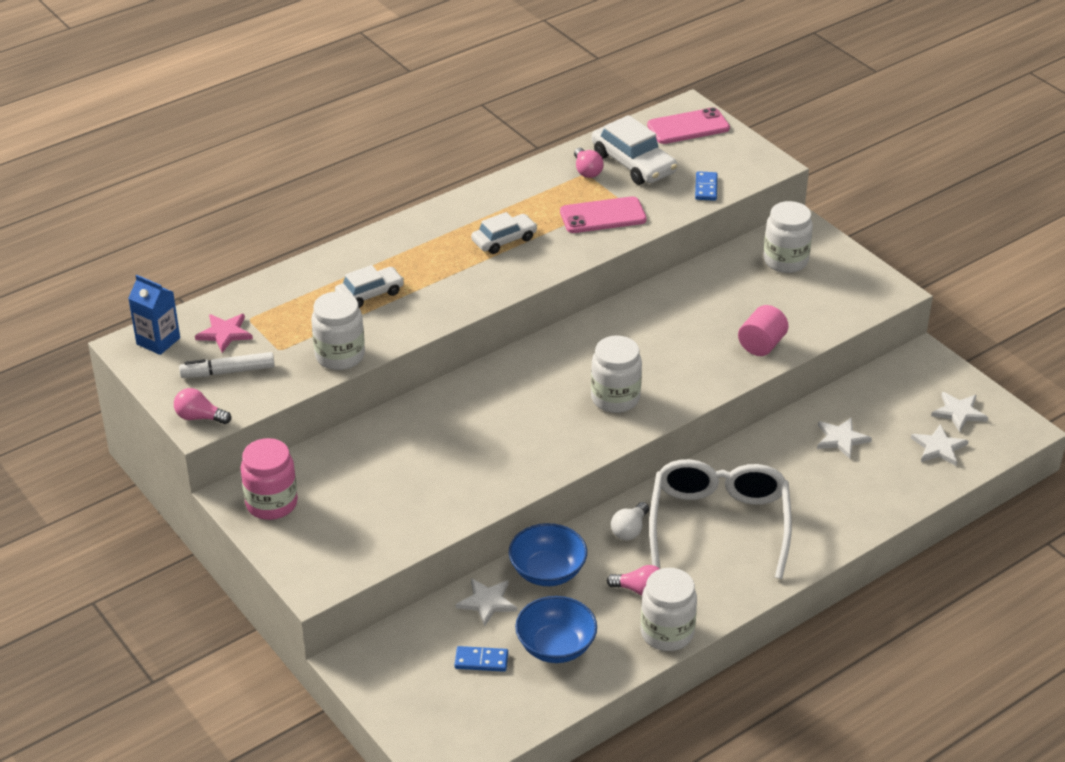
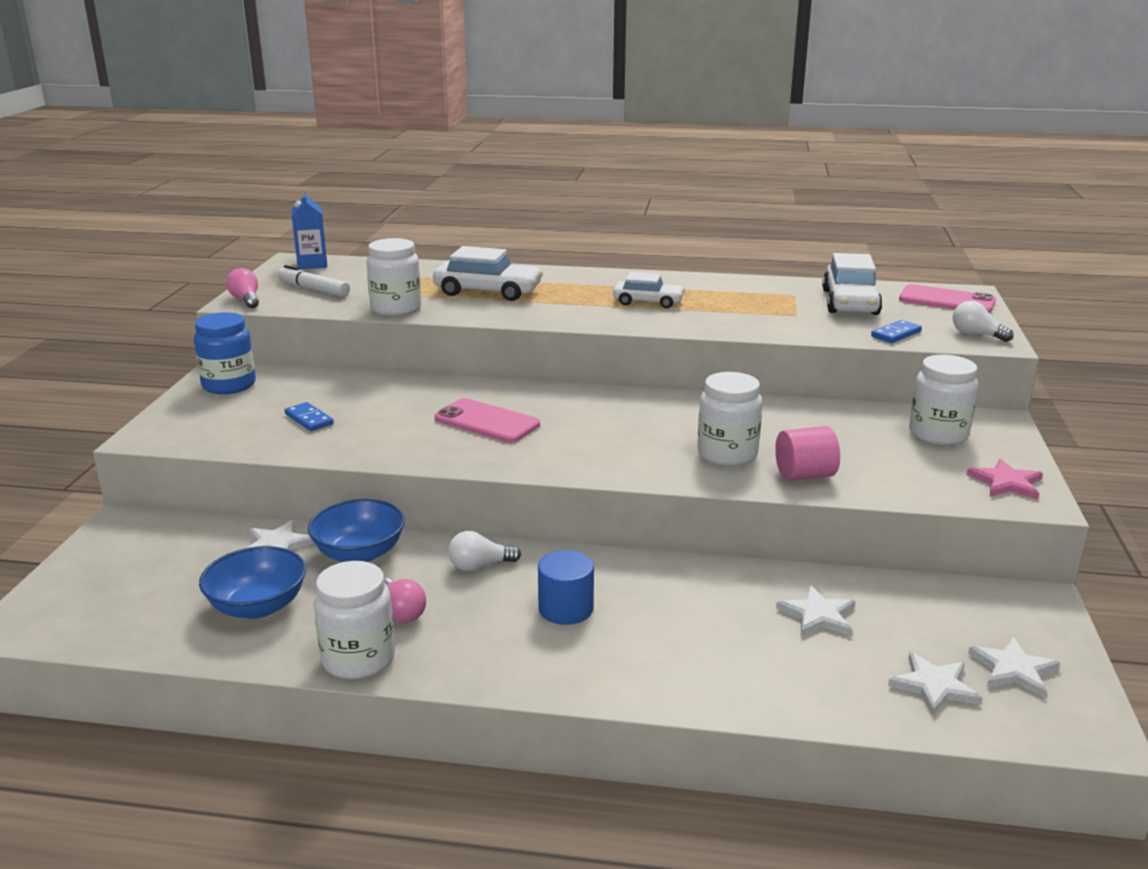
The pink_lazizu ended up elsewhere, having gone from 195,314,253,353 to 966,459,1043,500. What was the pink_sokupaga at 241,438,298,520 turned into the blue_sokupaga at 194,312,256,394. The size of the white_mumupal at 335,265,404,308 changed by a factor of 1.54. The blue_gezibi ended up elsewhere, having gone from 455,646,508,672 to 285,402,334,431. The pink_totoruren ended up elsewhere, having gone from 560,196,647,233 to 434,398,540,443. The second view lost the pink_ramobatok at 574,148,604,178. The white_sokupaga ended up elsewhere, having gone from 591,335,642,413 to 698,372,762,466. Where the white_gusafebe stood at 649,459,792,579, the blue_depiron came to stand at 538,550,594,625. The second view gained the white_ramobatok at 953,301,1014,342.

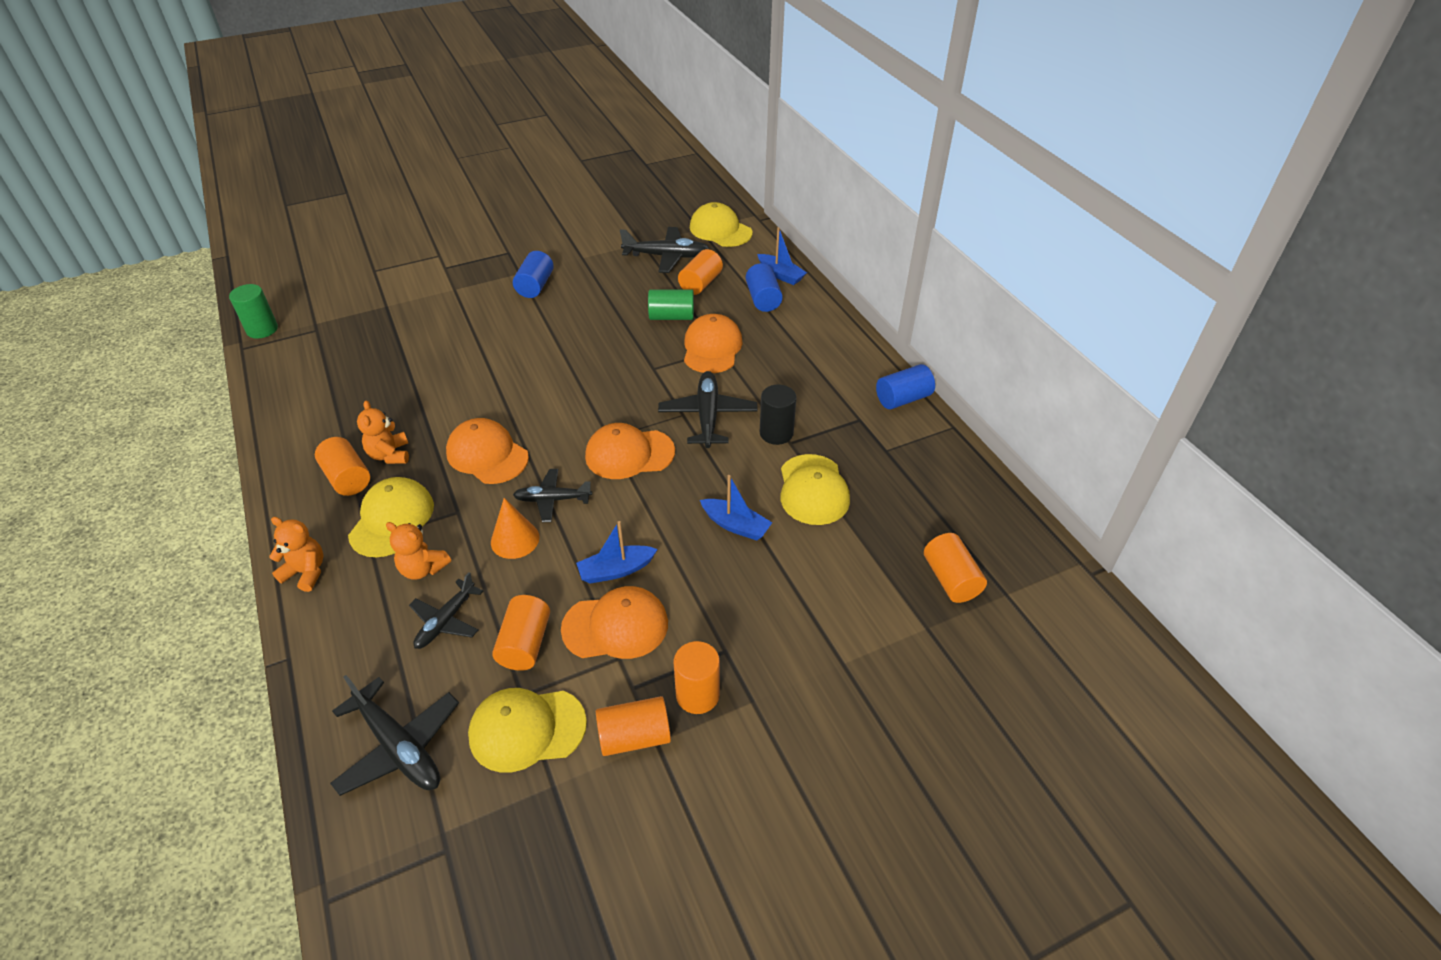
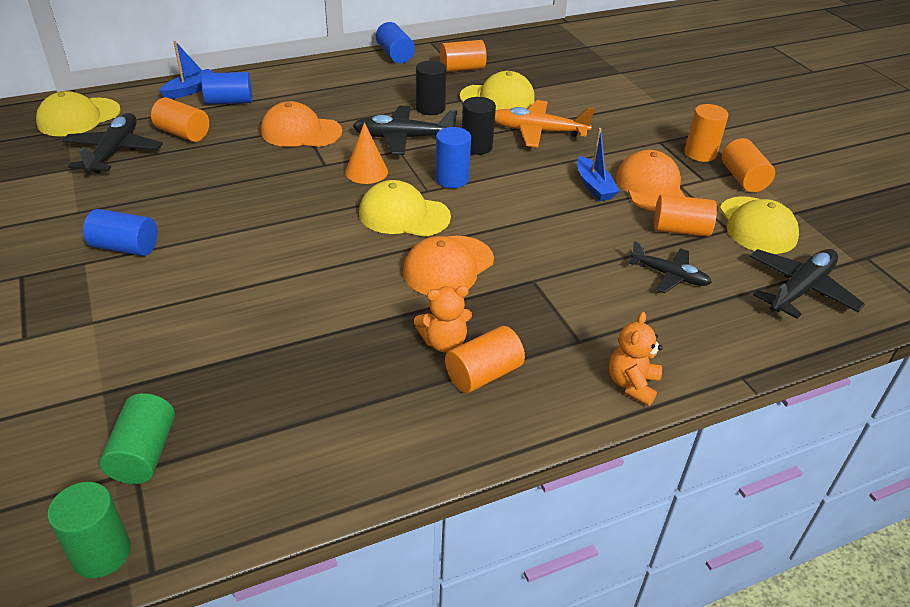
The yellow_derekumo ended up elsewhere, having gone from 348,477,434,557 to 359,180,451,237. The second view lost the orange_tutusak at 386,522,451,579. The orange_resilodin ended up elsewhere, having gone from 491,498,540,559 to 345,122,388,184. The second view lost the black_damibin at 513,469,592,522. Where the orange_derekumo stood at 585,423,675,479, the blue_depiron came to stand at 435,127,471,188. The green_depiron ended up elsewhere, having gone from 648,289,694,320 to 100,393,175,484. Where the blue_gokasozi stood at 700,475,772,541, the orange_damibin came to stand at 495,100,595,147. The orange_depiron ended up elsewhere, having gone from 924,533,987,603 to 440,40,487,72. The second view gained the black_depiron at 462,97,496,155.

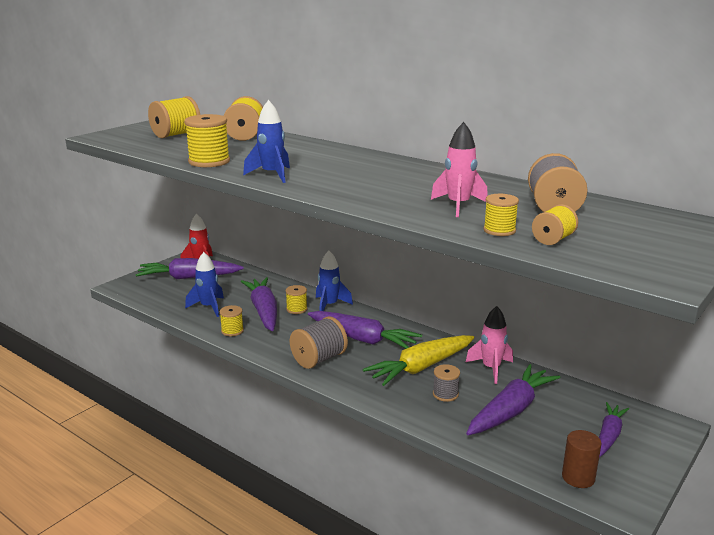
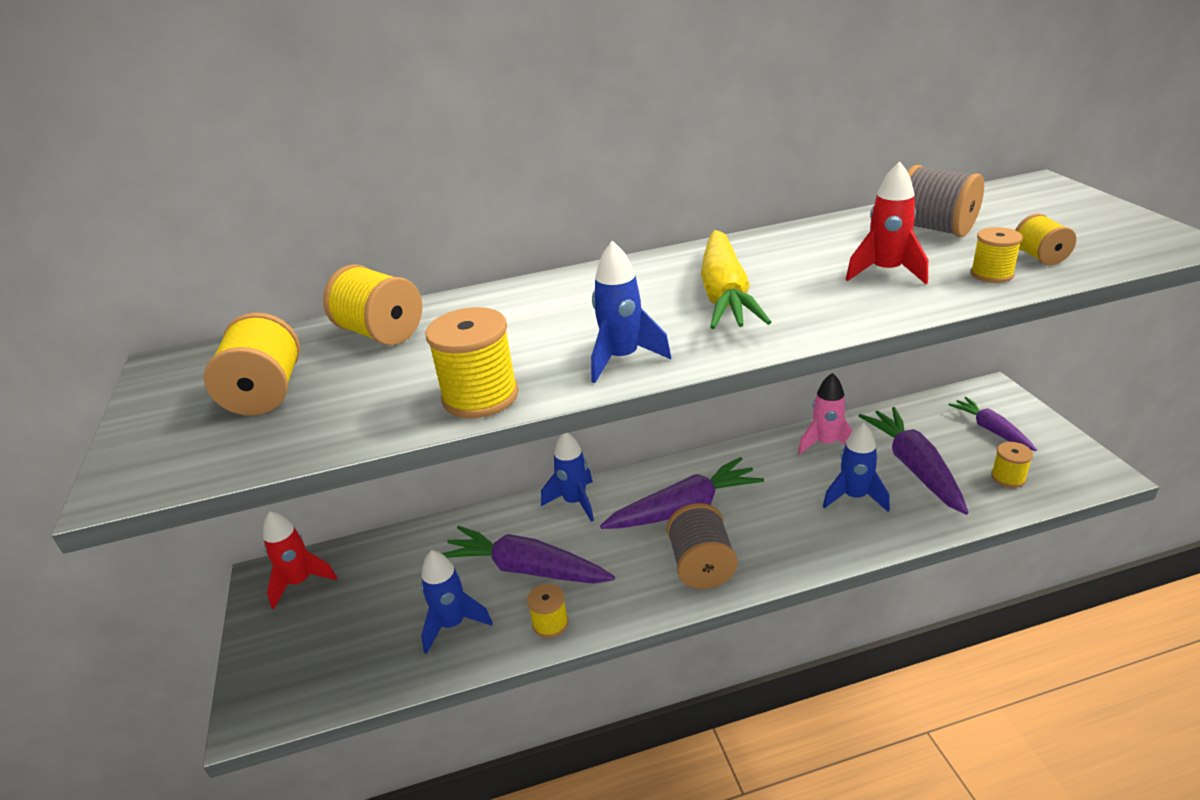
The second view lost the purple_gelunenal at 135,258,244,279. The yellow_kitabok ended up elsewhere, having gone from 286,285,307,314 to 991,442,1033,488. The yellow_gelunenal ended up elsewhere, having gone from 363,335,474,386 to 701,230,771,329. What was the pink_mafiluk at 431,122,488,217 turned into the red_mafiluk at 846,161,928,284. Where the grey_kitabok stood at 433,364,460,402, the blue_mafiluk came to stand at 823,423,890,512. The second view lost the brown_depiron at 562,430,602,488.

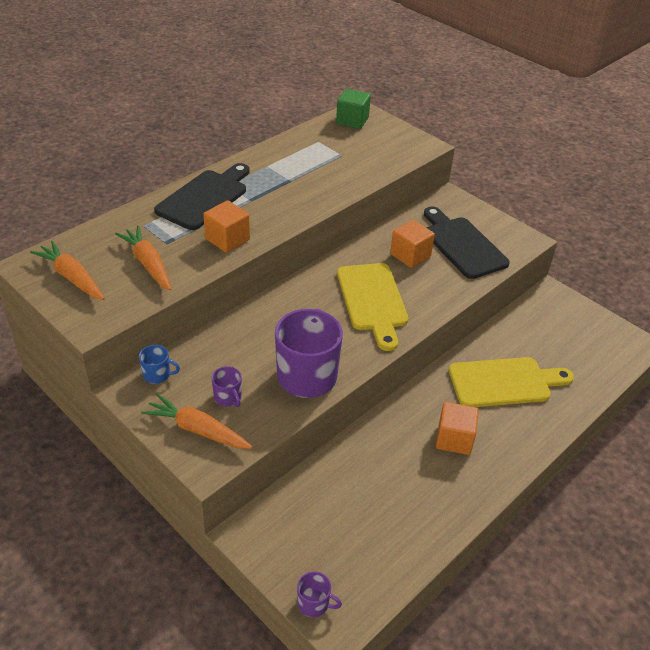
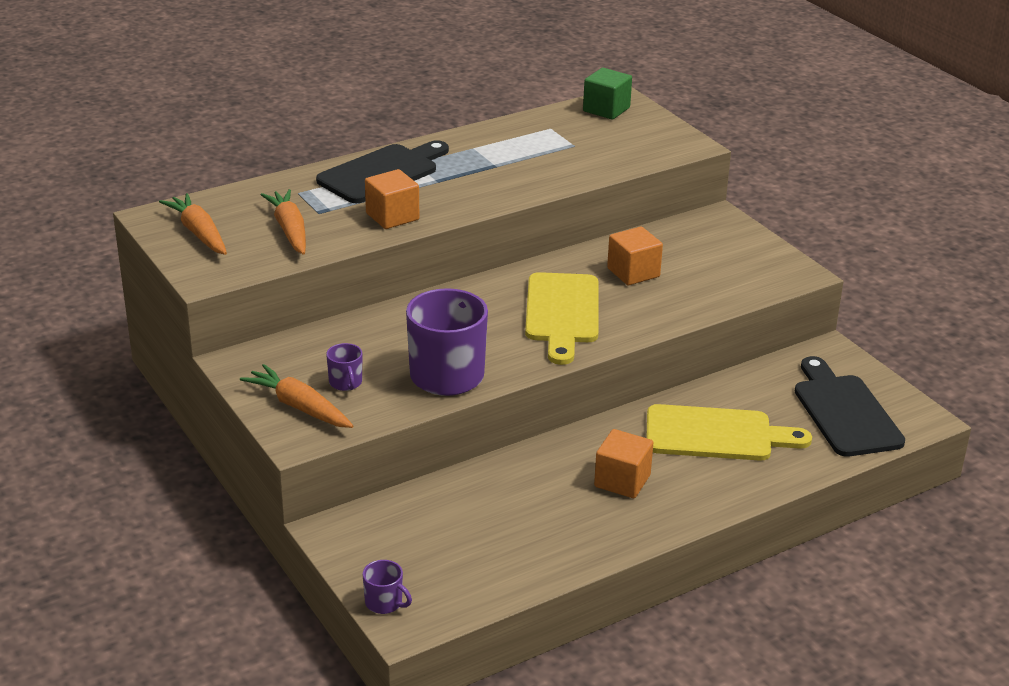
The second view lost the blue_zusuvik at 139,345,180,384. The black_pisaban ended up elsewhere, having gone from 424,207,510,279 to 795,356,905,457.

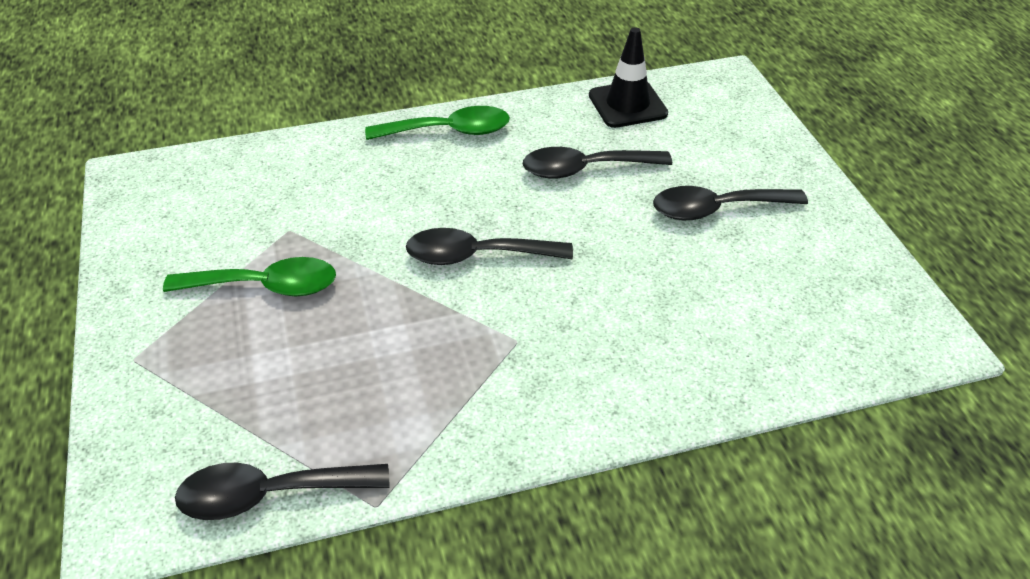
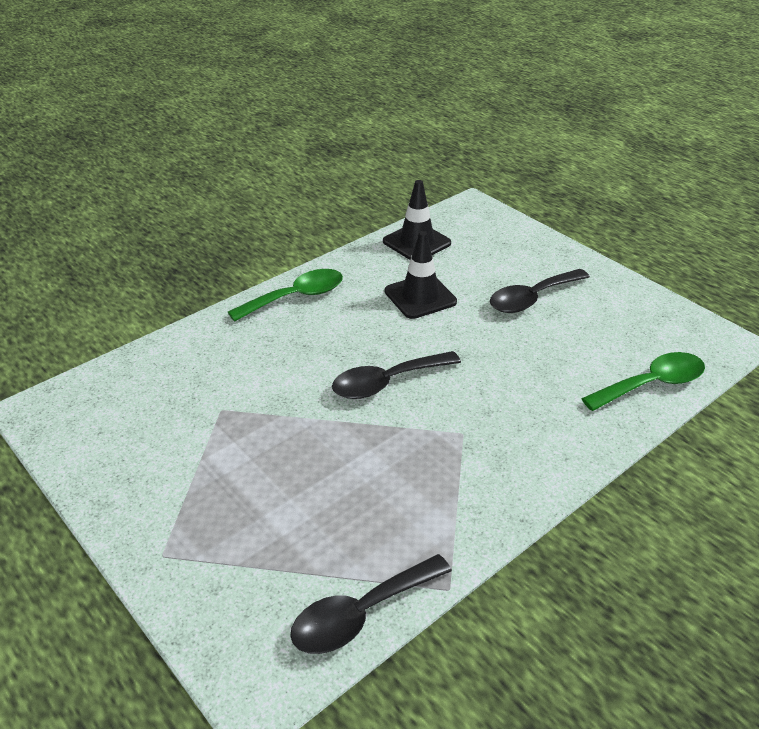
The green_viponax ended up elsewhere, having gone from 163,257,336,296 to 581,352,705,411. Where the black_viponax stood at 523,147,672,179, the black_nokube came to stand at 385,231,457,319.

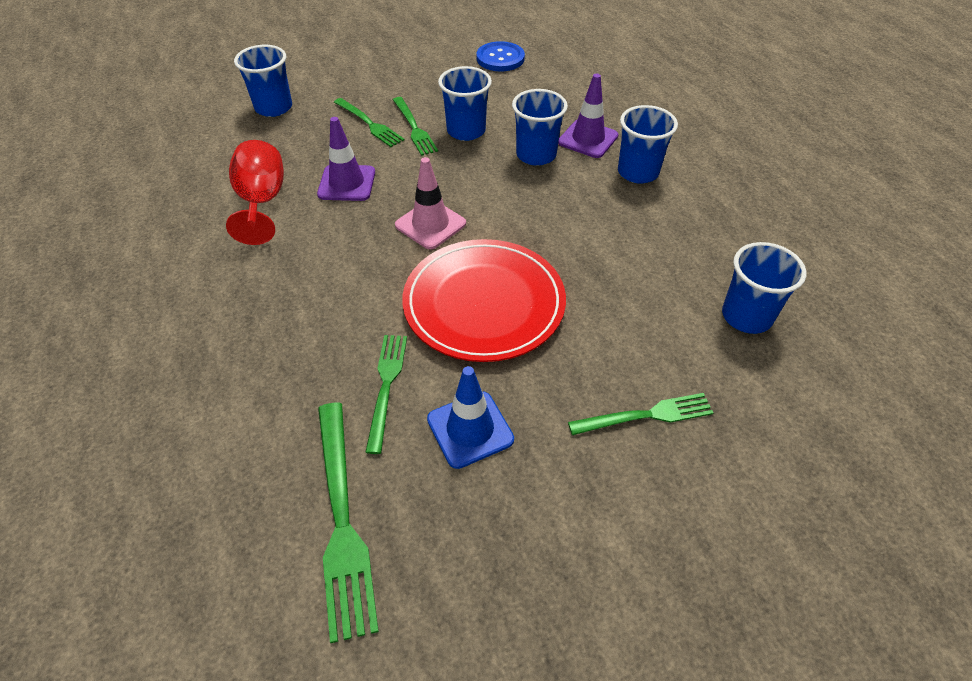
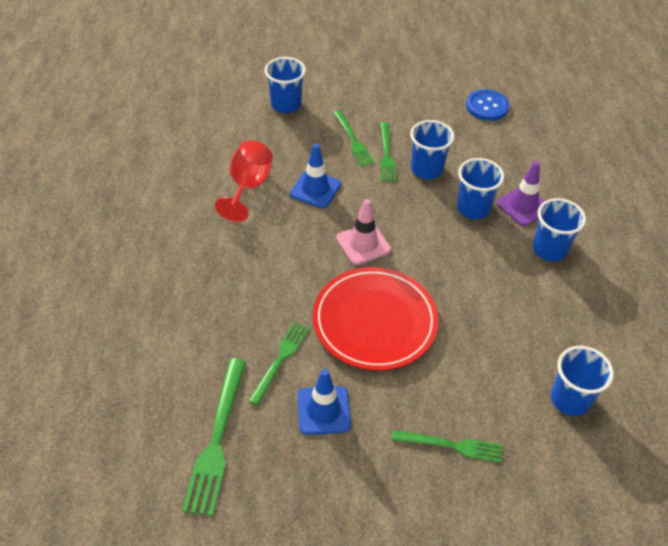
What was the purple_nokube at 317,117,375,201 turned into the blue_nokube at 290,144,341,208.

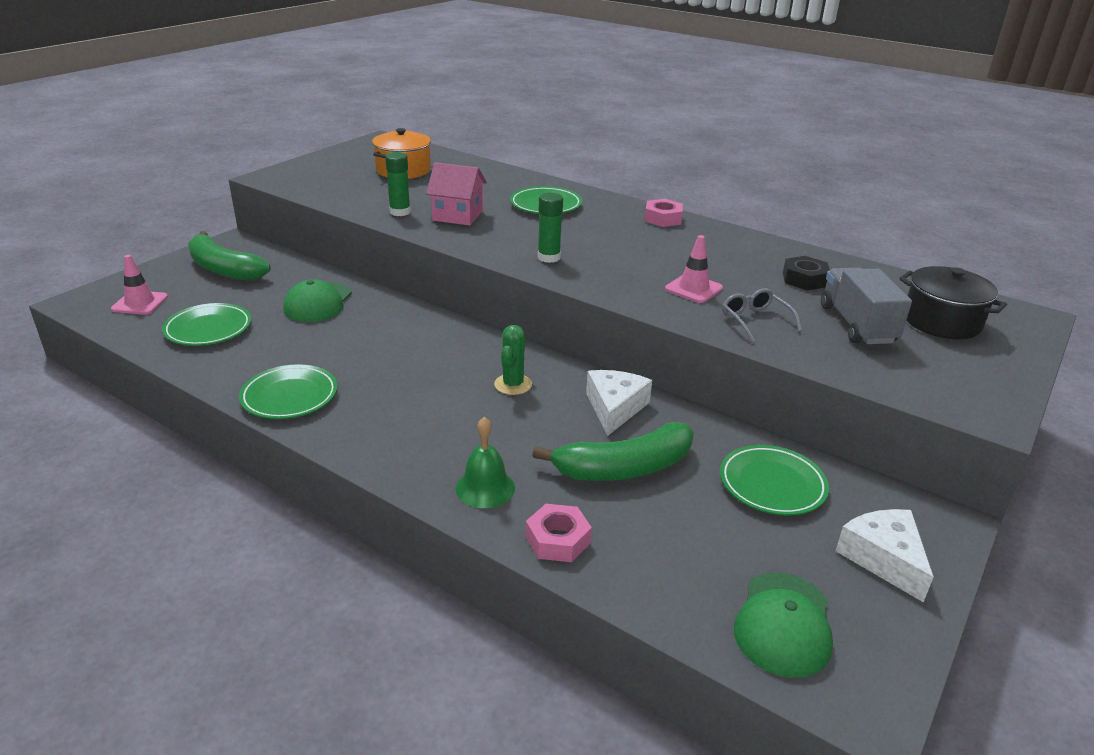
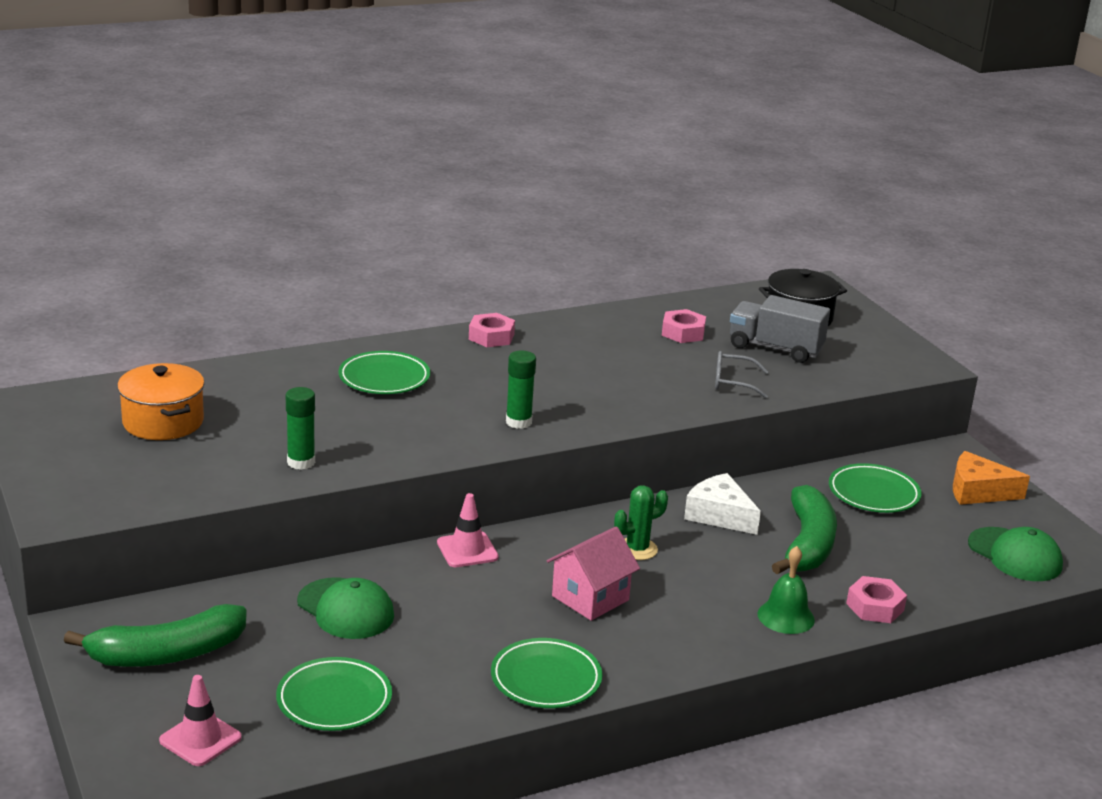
The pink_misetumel ended up elsewhere, having gone from 426,162,487,226 to 547,527,640,621. The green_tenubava at 494,325,532,395 ended up facing another way, 75 degrees counterclockwise from before. The pink_nokube ended up elsewhere, having gone from 665,235,723,303 to 437,493,499,567. What was the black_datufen at 783,256,830,291 turned into the pink_datufen at 662,309,706,343. What was the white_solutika at 836,509,934,603 turned into the orange_solutika at 953,451,1030,505.

